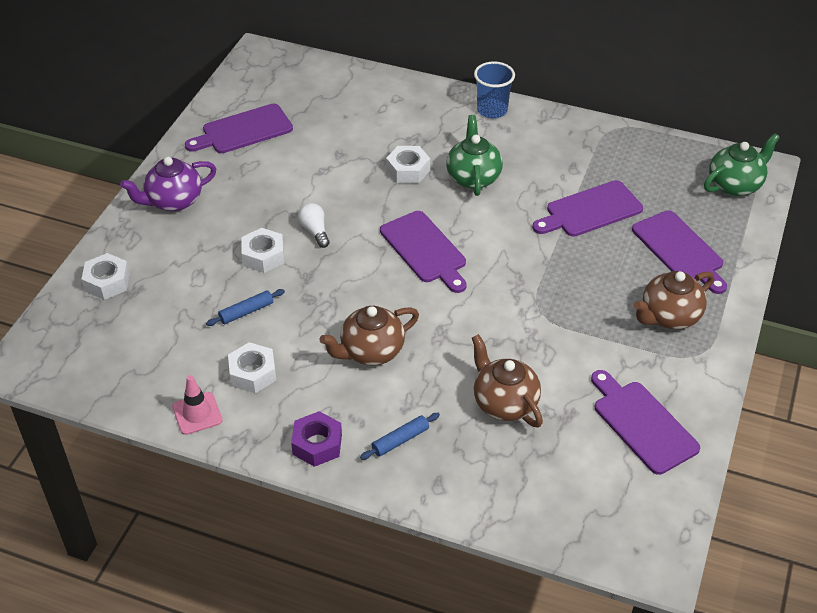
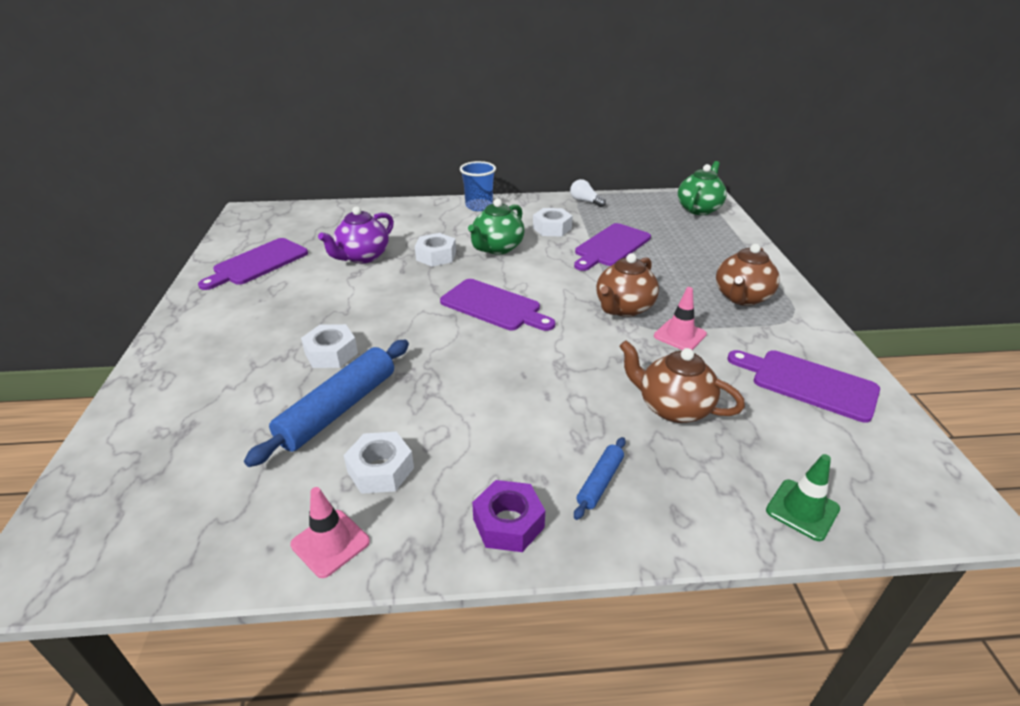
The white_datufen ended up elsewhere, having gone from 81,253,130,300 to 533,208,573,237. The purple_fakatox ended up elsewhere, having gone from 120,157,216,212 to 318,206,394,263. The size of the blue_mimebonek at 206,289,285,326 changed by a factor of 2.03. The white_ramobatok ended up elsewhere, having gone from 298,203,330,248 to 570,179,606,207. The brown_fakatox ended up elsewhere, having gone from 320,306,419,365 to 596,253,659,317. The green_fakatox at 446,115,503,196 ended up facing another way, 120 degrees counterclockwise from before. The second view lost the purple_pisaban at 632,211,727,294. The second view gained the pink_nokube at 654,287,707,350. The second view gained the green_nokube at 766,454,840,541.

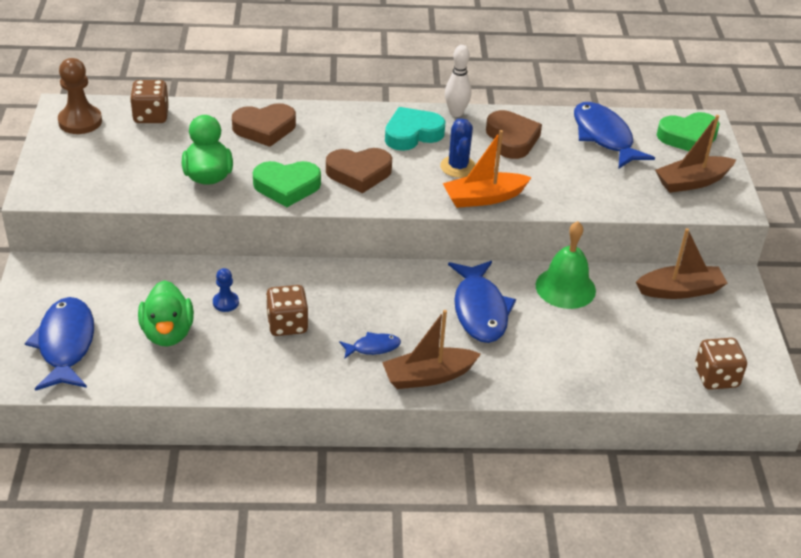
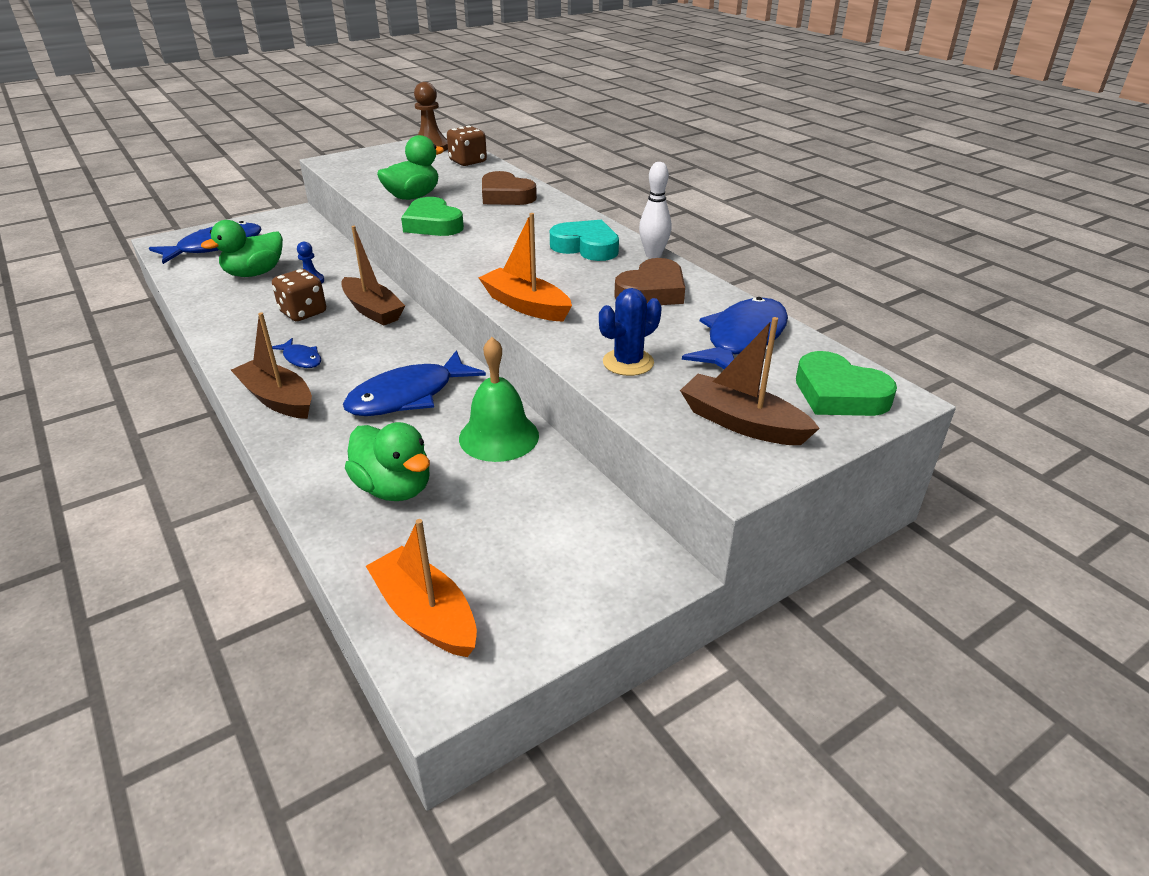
The second view lost the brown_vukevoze at 326,148,392,193. The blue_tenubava ended up elsewhere, having gone from 440,118,476,178 to 599,288,662,376. The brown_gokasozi ended up elsewhere, having gone from 636,228,728,299 to 341,226,405,326. Where the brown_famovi stood at 695,338,747,390, the orange_gokasozi came to stand at 366,519,477,657. The second view gained the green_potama at 345,422,430,501.

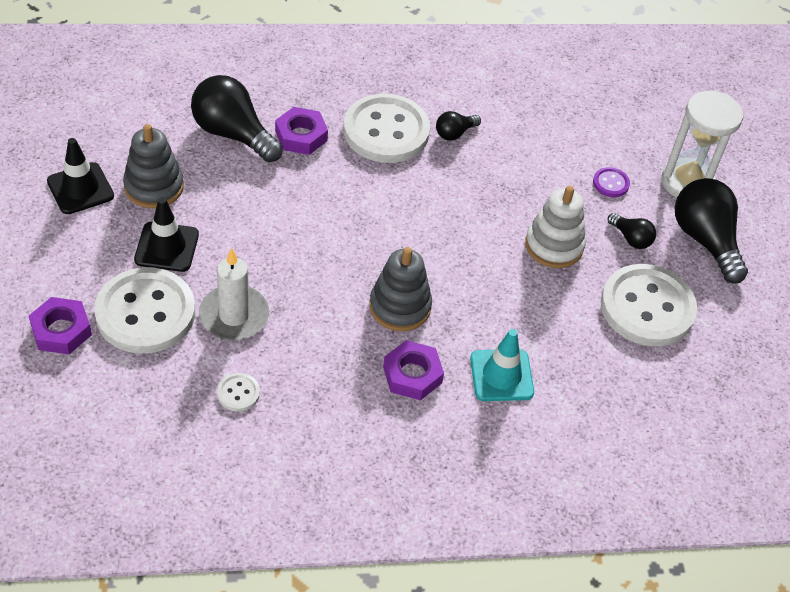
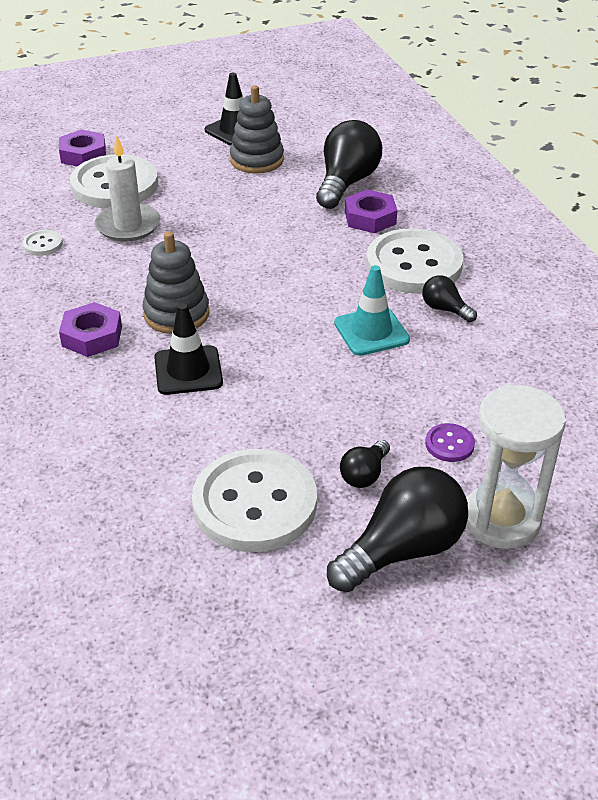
The black_nokube ended up elsewhere, having gone from 134,197,199,272 to 154,303,223,395. The turquoise_nokube ended up elsewhere, having gone from 470,329,534,401 to 334,265,410,356. The second view lost the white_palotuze at 525,186,586,268.

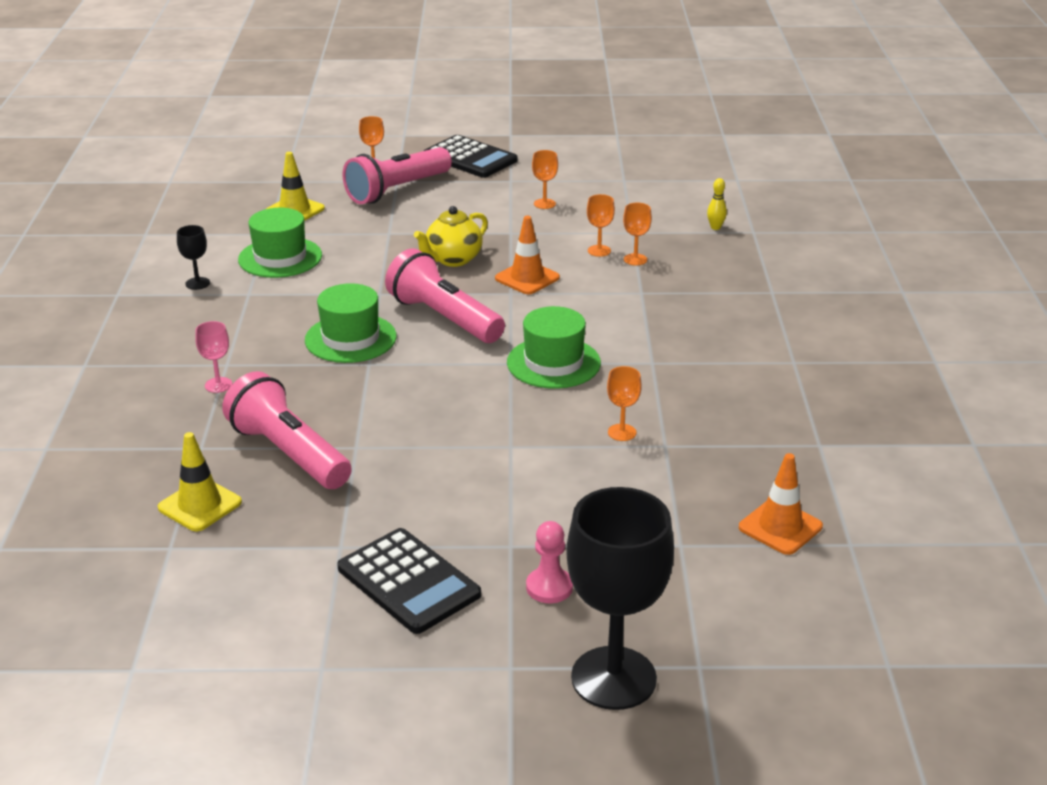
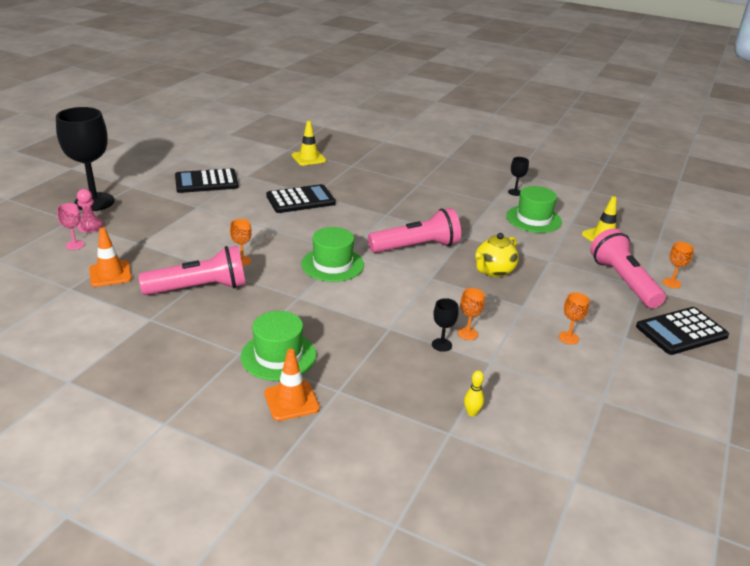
The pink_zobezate ended up elsewhere, having gone from 195,321,232,393 to 57,203,84,250. The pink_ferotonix ended up elsewhere, having gone from 222,371,352,489 to 138,246,246,295. The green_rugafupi ended up elsewhere, having gone from 305,283,397,363 to 241,311,316,381. The yellow_fakatox at 414,206,488,267 ended up facing another way, 120 degrees counterclockwise from before. The orange_nokube ended up elsewhere, having gone from 495,216,560,294 to 264,349,320,421. The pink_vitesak ended up elsewhere, having gone from 526,521,573,603 to 77,189,103,233. What was the orange_zobezate at 623,203,652,265 turned into the black_zobezate at 432,298,459,352. The second view gained the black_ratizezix at 266,184,336,213.

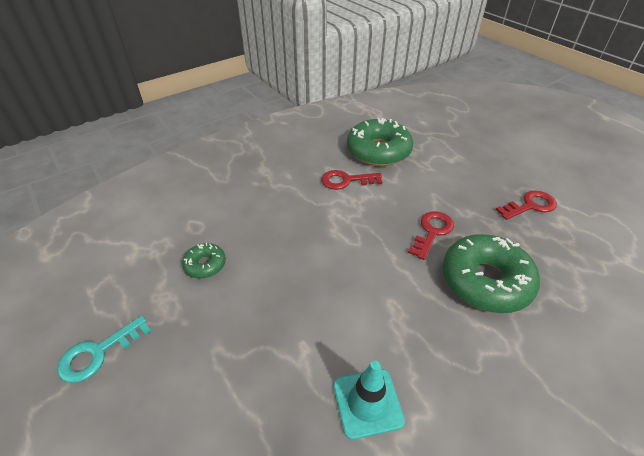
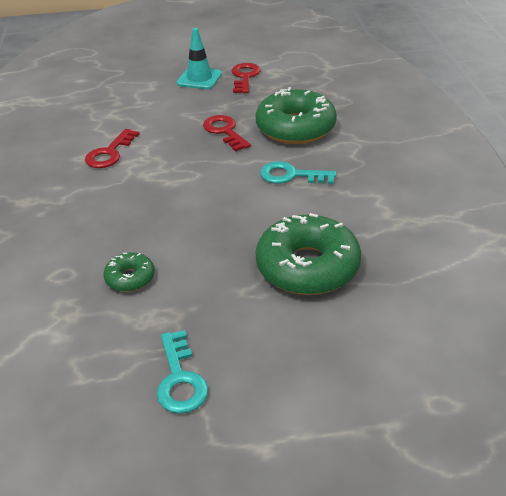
The turquoise_nokube ended up elsewhere, having gone from 333,360,405,440 to 176,28,222,89. The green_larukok ended up elsewhere, having gone from 347,118,413,166 to 255,213,361,295. The second view gained the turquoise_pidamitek at 260,161,336,184.

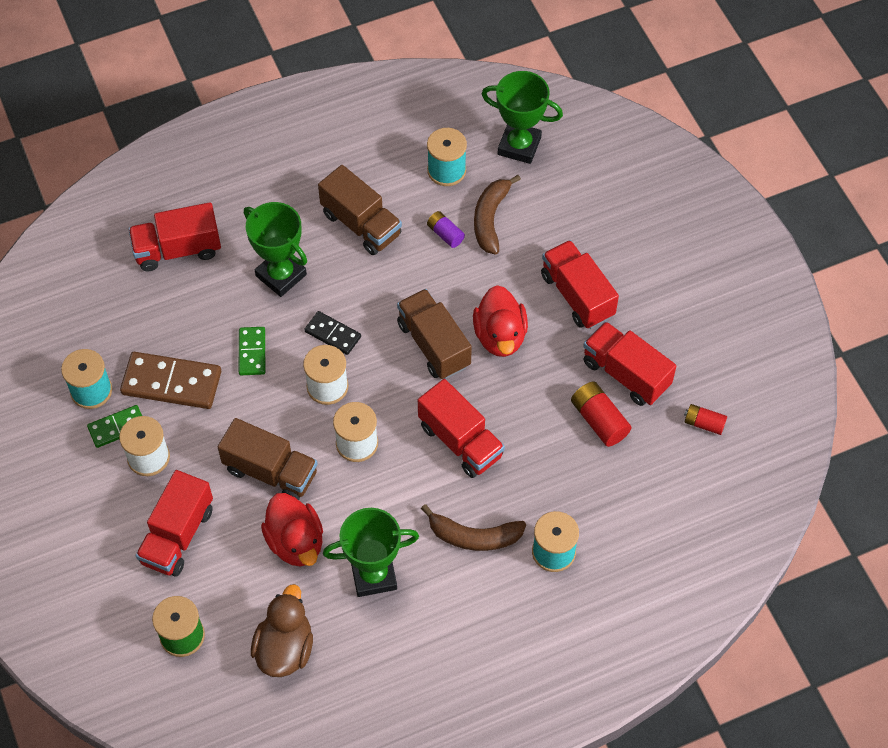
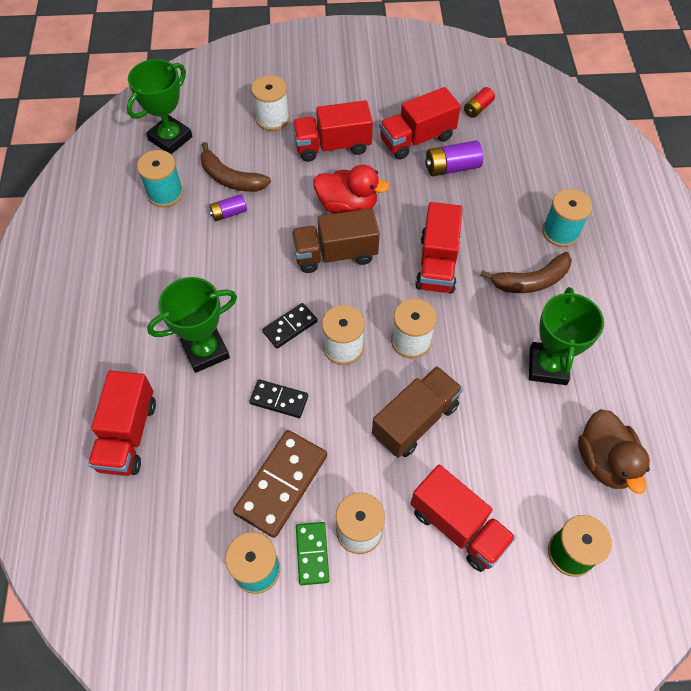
What was the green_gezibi at 239,327,265,375 turned into the black_gezibi at 249,379,308,418. The brown_potama at 251,584,313,677 ended up facing another way, 135 degrees counterclockwise from before. The second view lost the red_potama at 261,493,323,567. The second view lost the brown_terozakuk at 318,165,402,255. The red_terozakuk at 418,379,505,478 ended up facing another way, 120 degrees clockwise from before. The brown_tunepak at 421,504,526,551 ended up facing another way, 45 degrees clockwise from before. What was the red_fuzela at 571,381,632,447 turned into the purple_fuzela at 425,140,483,176. The second view gained the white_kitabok at 251,75,290,131.

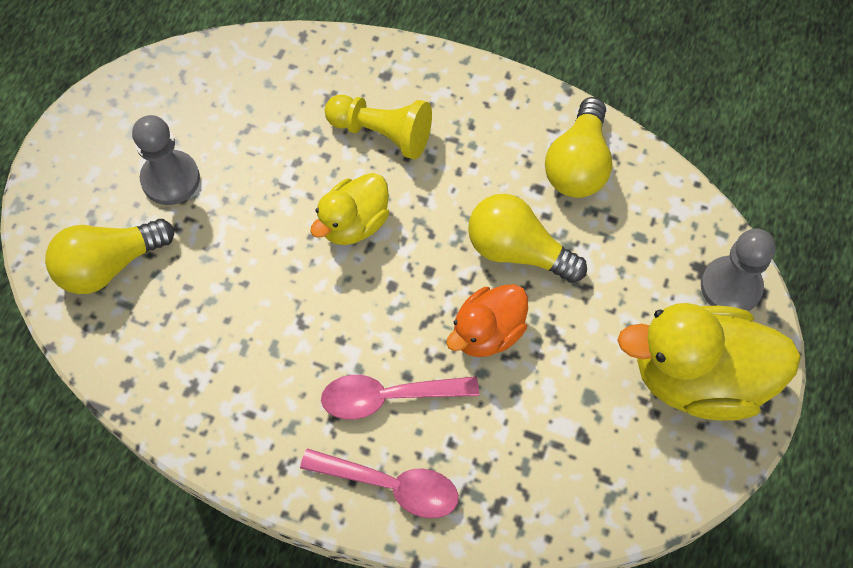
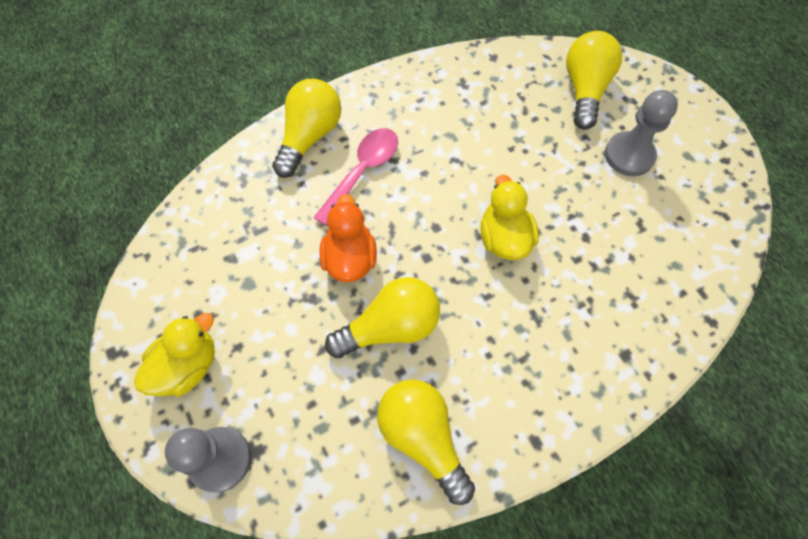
Where the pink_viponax stood at 300,448,459,518, the yellow_ramobatok came to stand at 272,79,341,178. The second view lost the yellow_vitesak at 325,94,432,160. The size of the yellow_potama at 617,303,801,421 changed by a factor of 0.58.

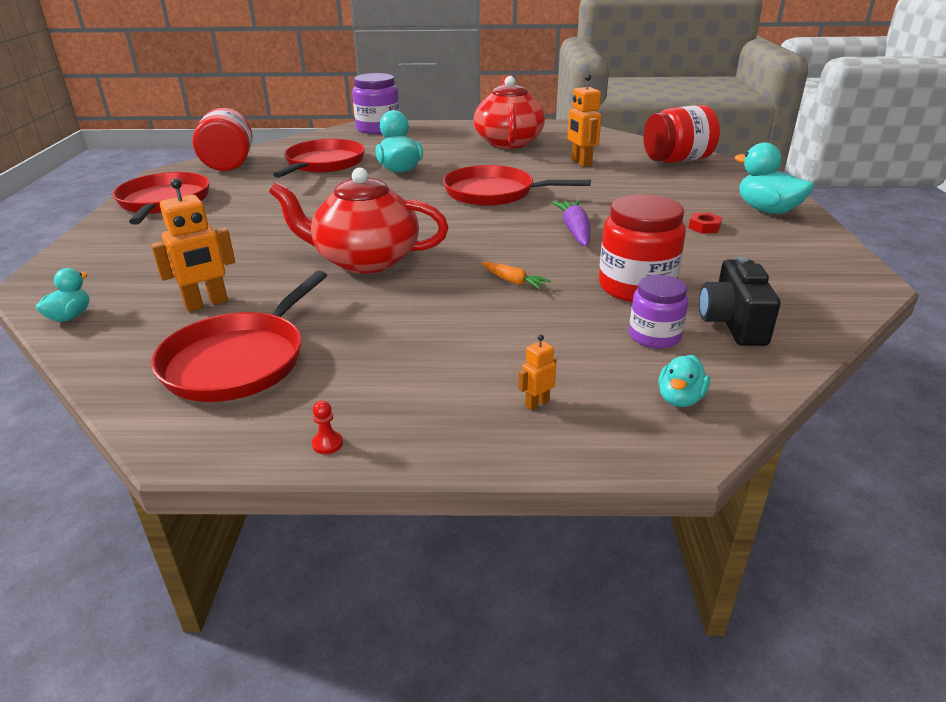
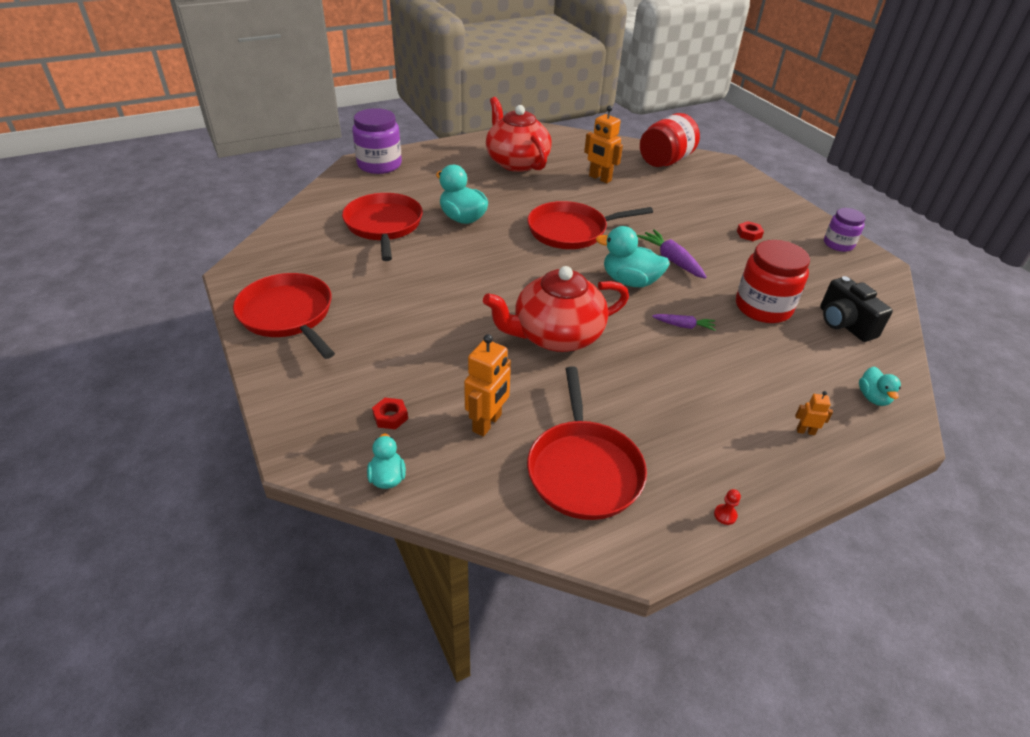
The second view lost the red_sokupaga at 193,108,253,171. What was the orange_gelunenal at 482,262,551,290 turned into the purple_gelunenal at 652,314,715,331. The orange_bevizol at 518,335,557,410 ended up facing another way, 75 degrees clockwise from before. The purple_sokupaga ended up elsewhere, having gone from 629,275,688,349 to 824,208,865,252. The turquoise_potama ended up elsewhere, having gone from 734,143,814,214 to 596,226,670,287. The second view gained the red_datufen at 372,398,408,429.

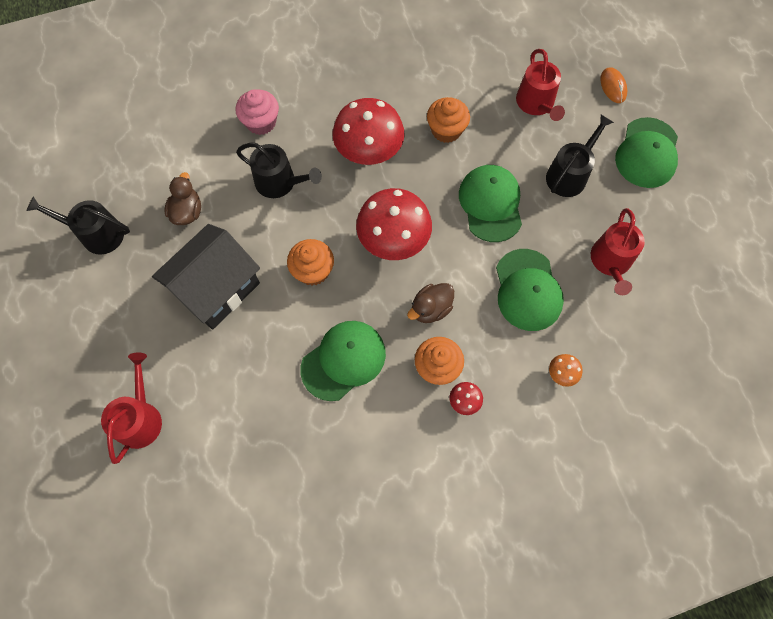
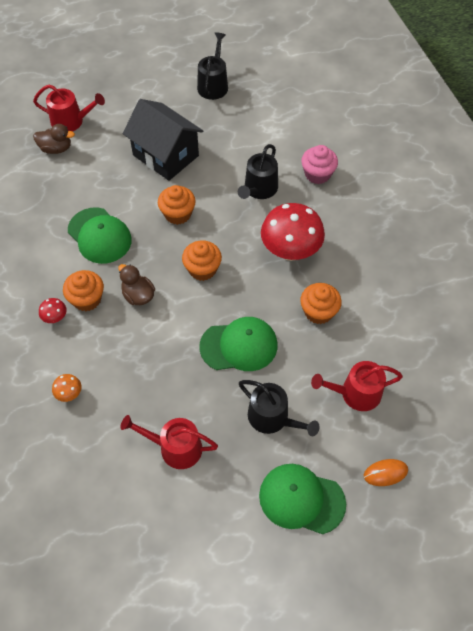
The brown_potama ended up elsewhere, having gone from 165,172,201,225 to 33,124,75,154. Where the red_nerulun stood at 356,188,432,260, the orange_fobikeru came to stand at 182,240,222,281. The second view lost the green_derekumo at 496,249,564,331.

